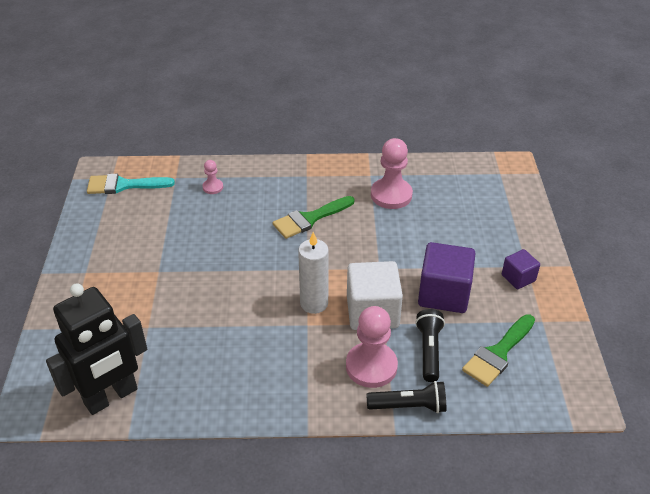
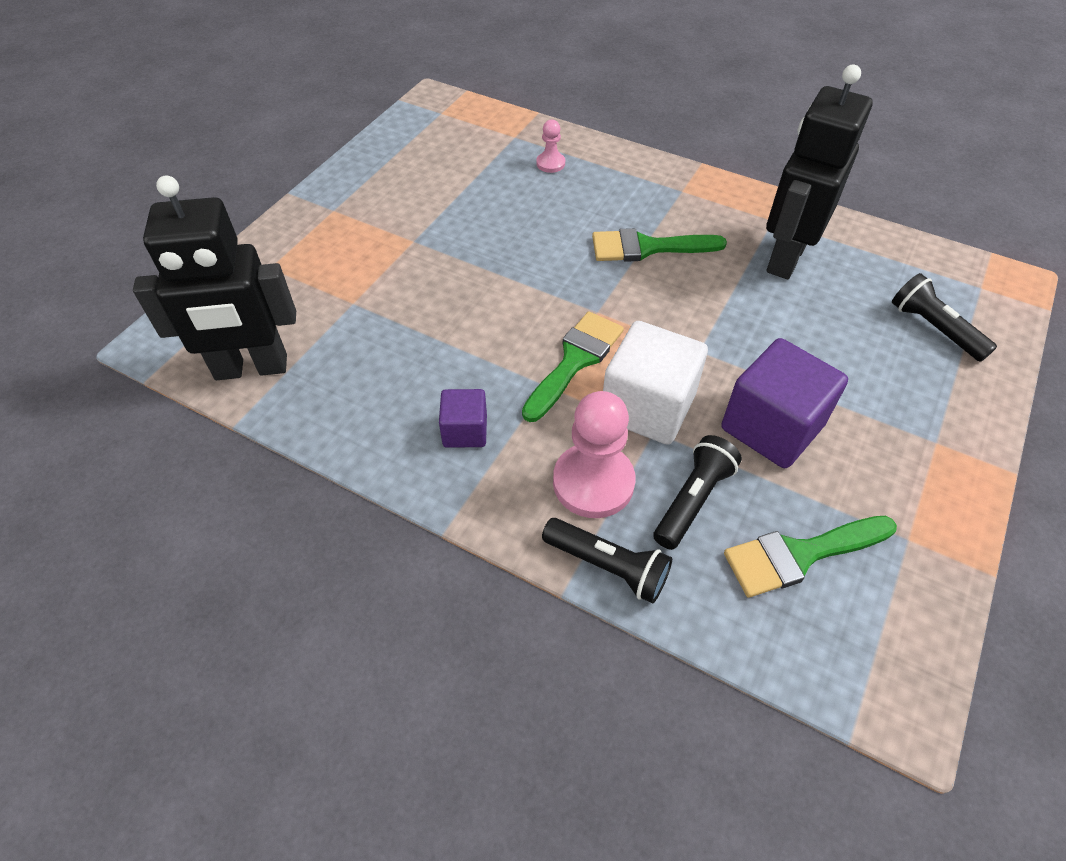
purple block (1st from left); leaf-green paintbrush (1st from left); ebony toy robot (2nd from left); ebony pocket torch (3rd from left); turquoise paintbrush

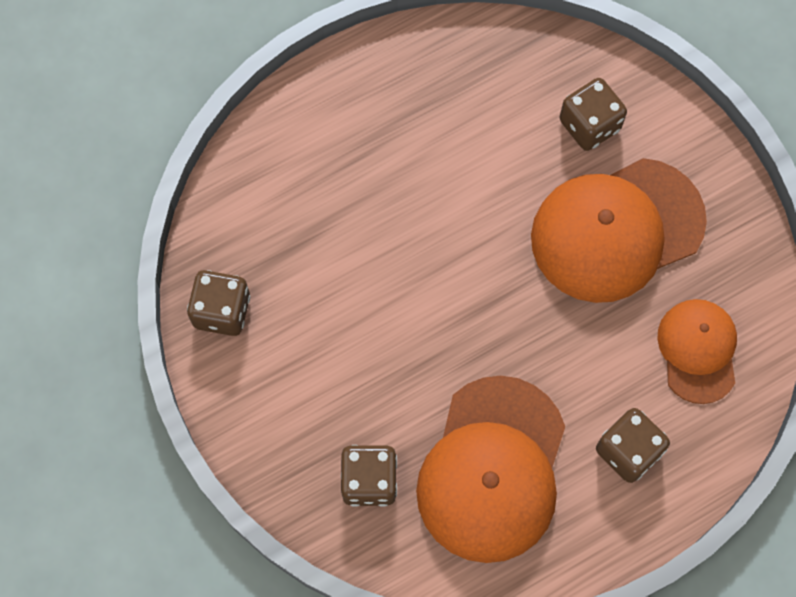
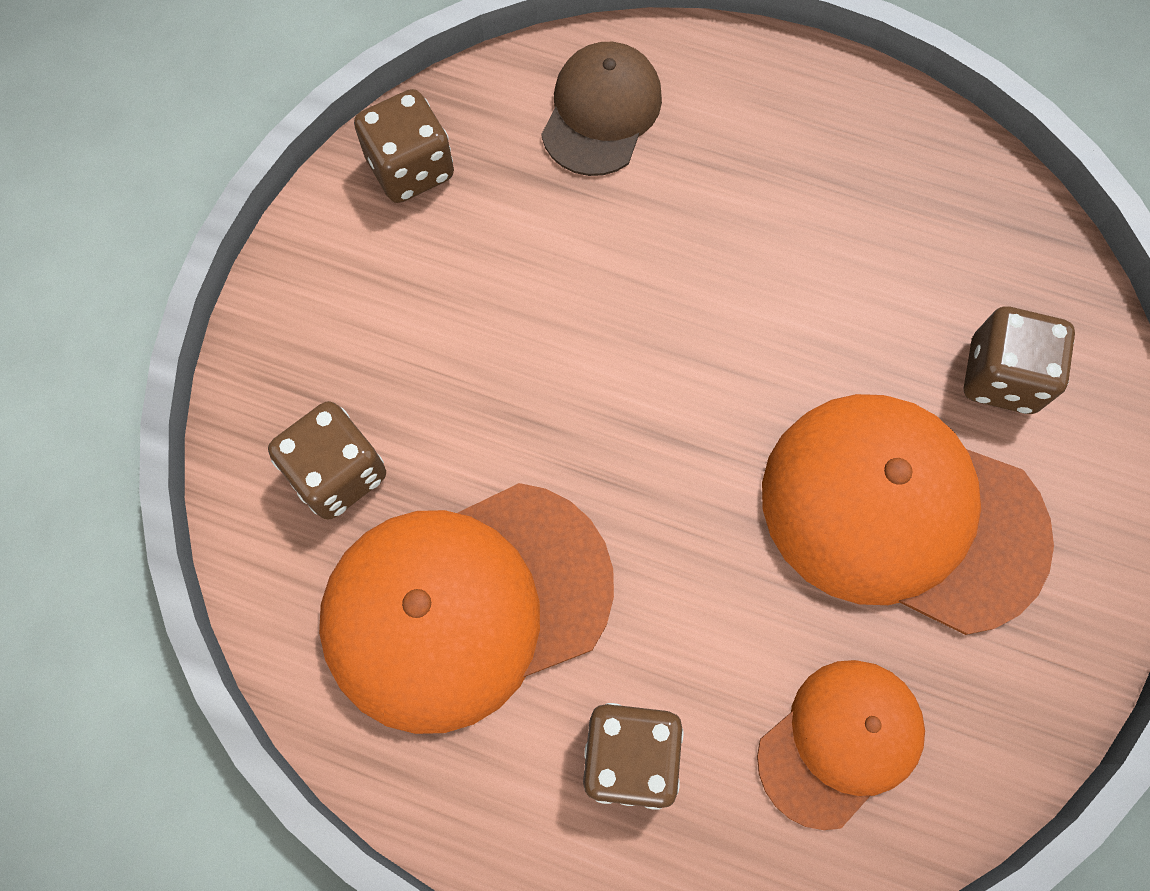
dark brown peaked cap

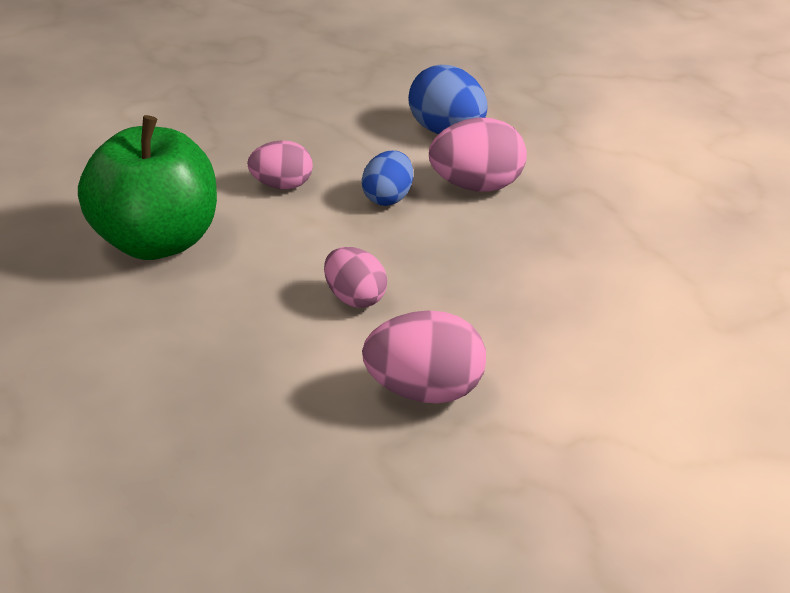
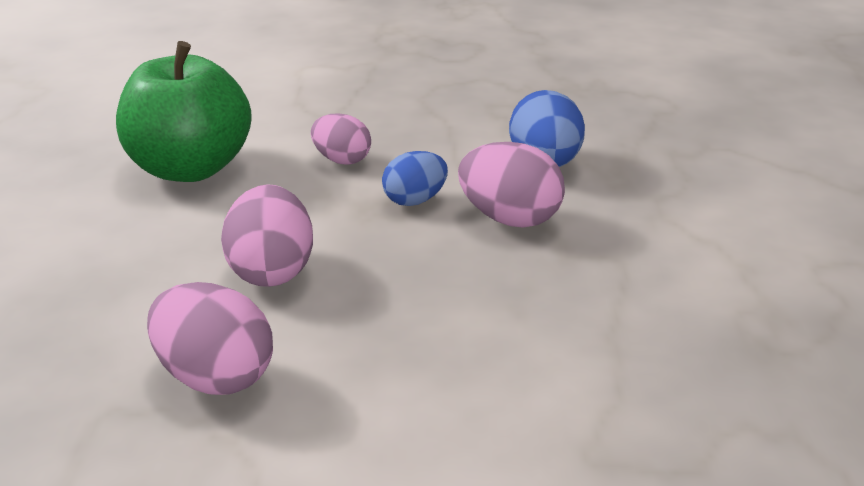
rosy toy egg (2nd from left)

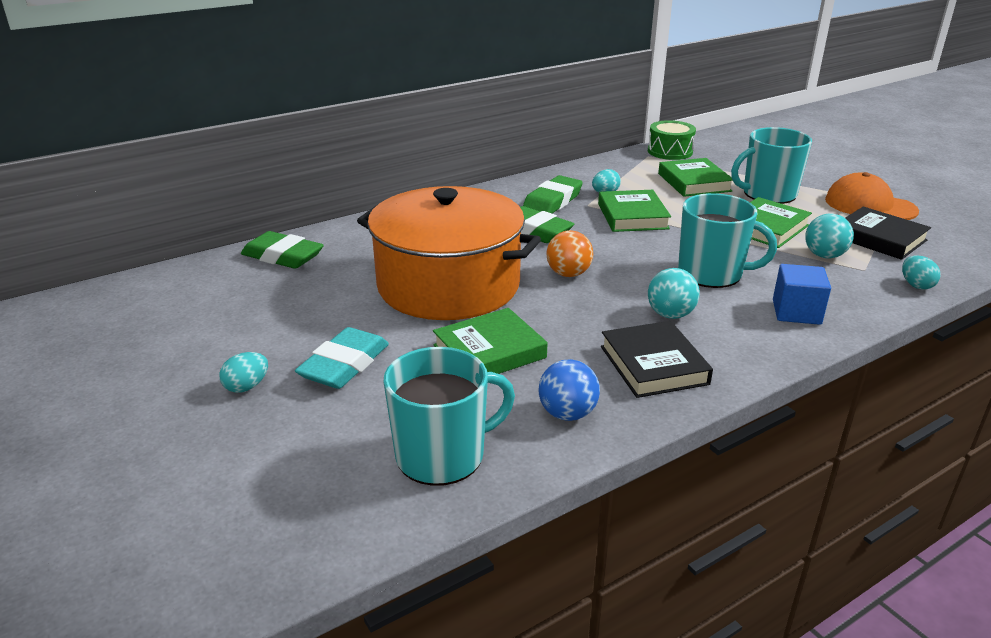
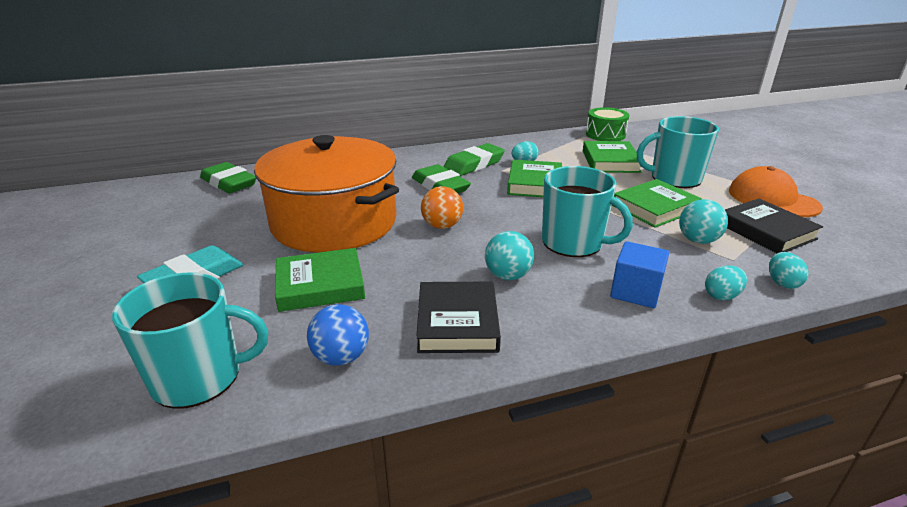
turquoise toy egg (2nd from left)

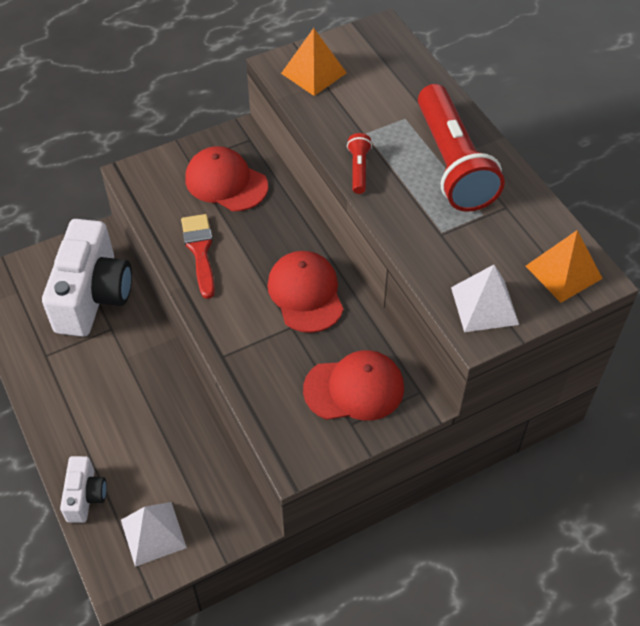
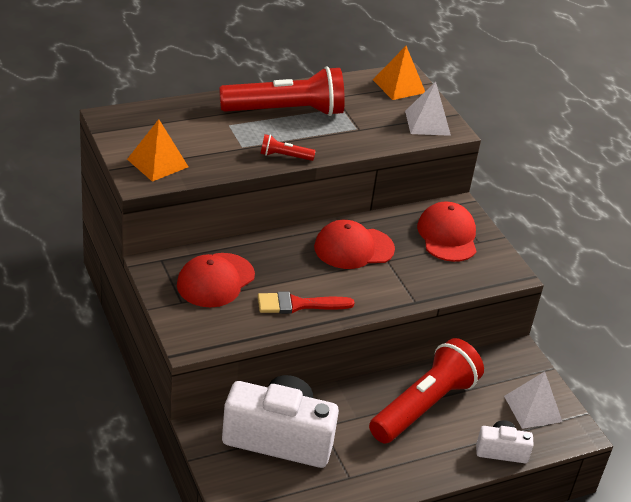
scarlet pocket torch (3rd from left)

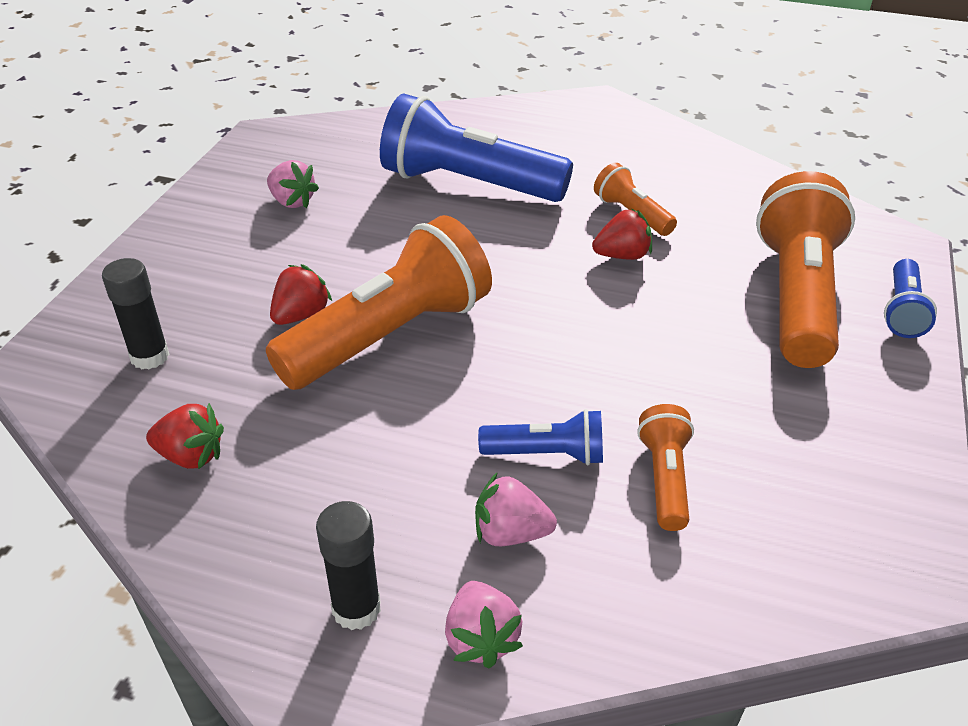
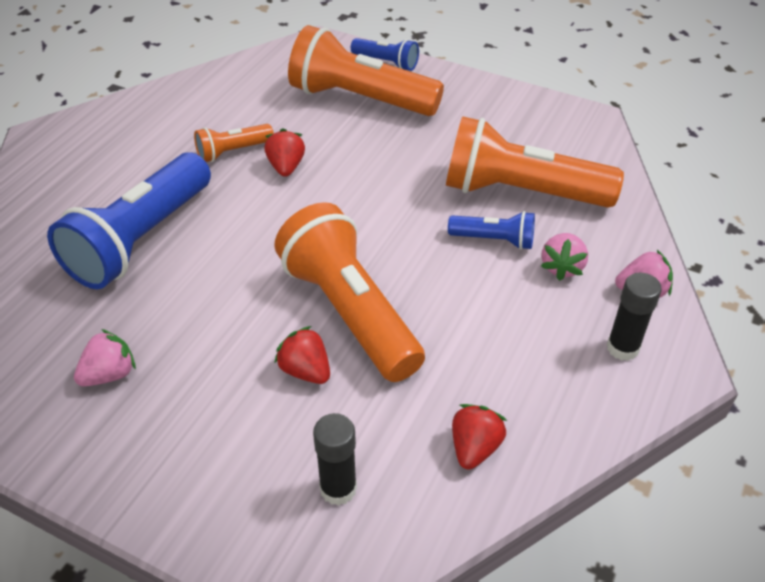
orange-coloured pocket torch (4th from left); blue pocket torch (3rd from left)

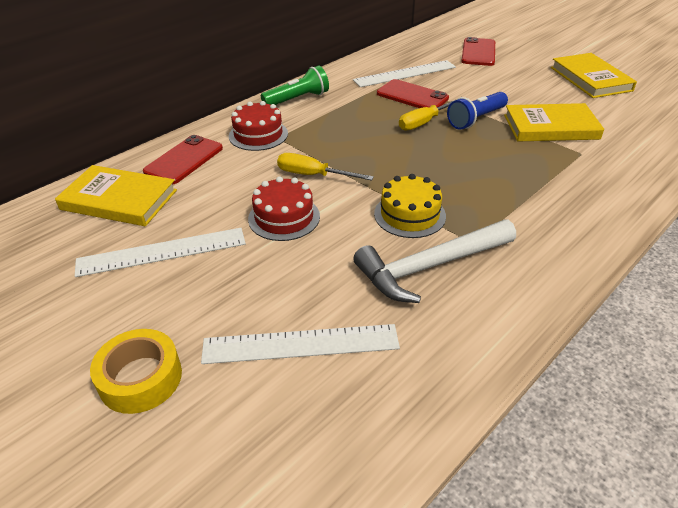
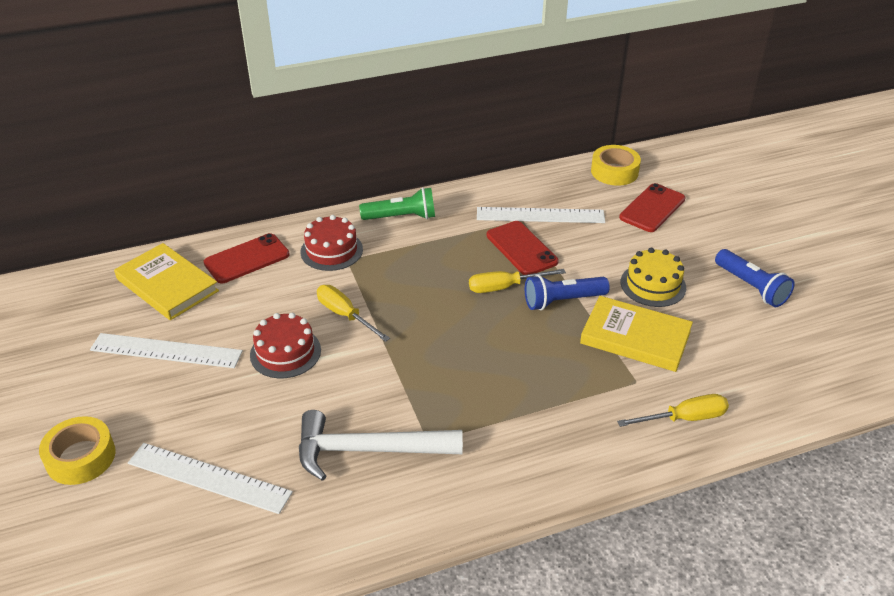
yellow sticky tape (2nd from left); yellow flat screwdriver (3rd from left); yellow gateau; blue pocket torch (2nd from left)

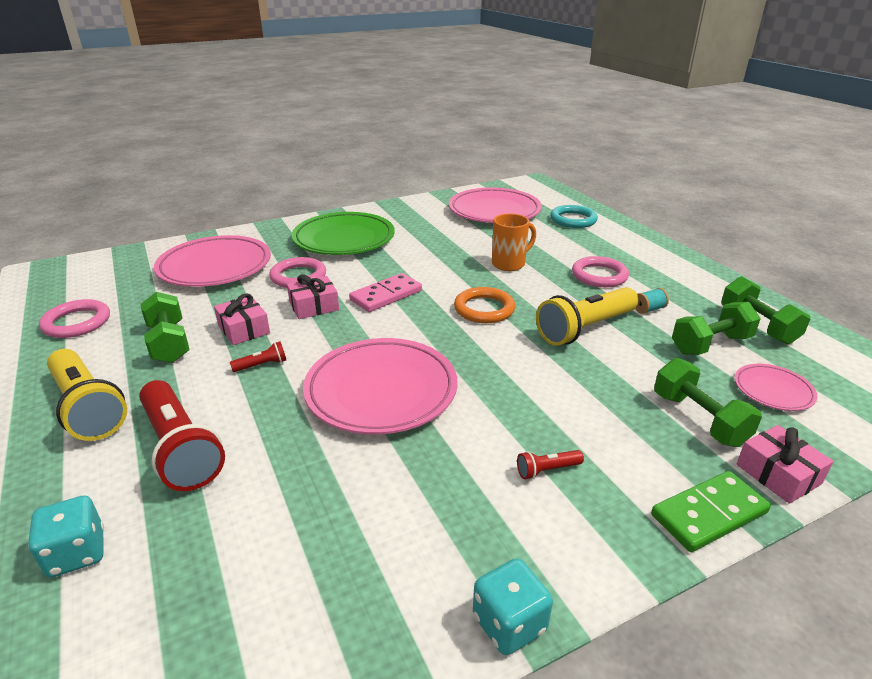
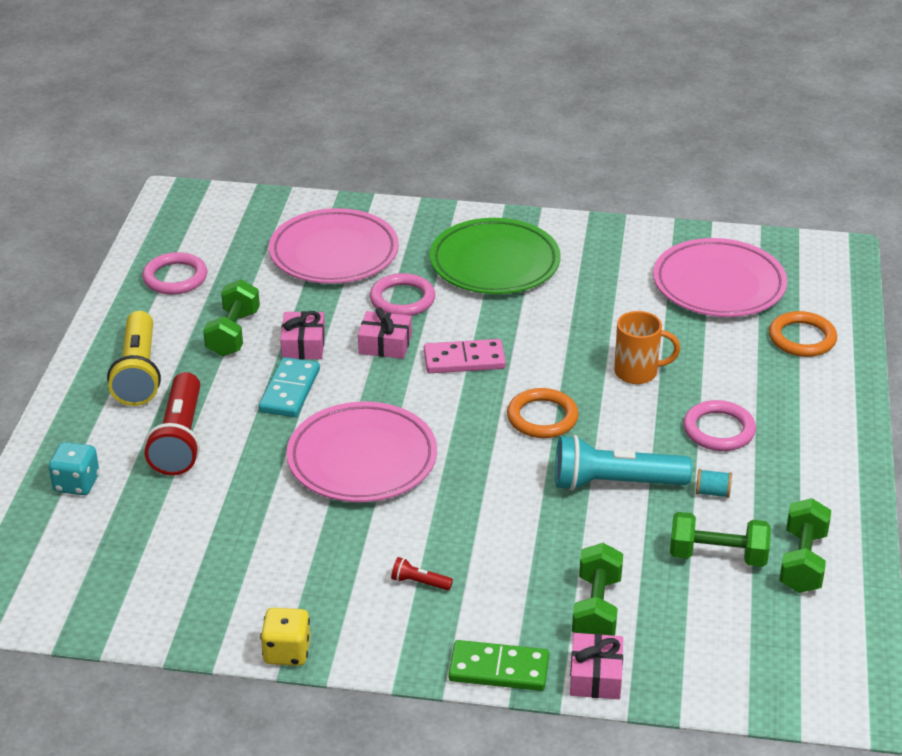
turquoise domino; yellow game die; turquoise pocket torch; orange-coloured hoop (2nd from left); rosy dinner plate (4th from left in the first image)

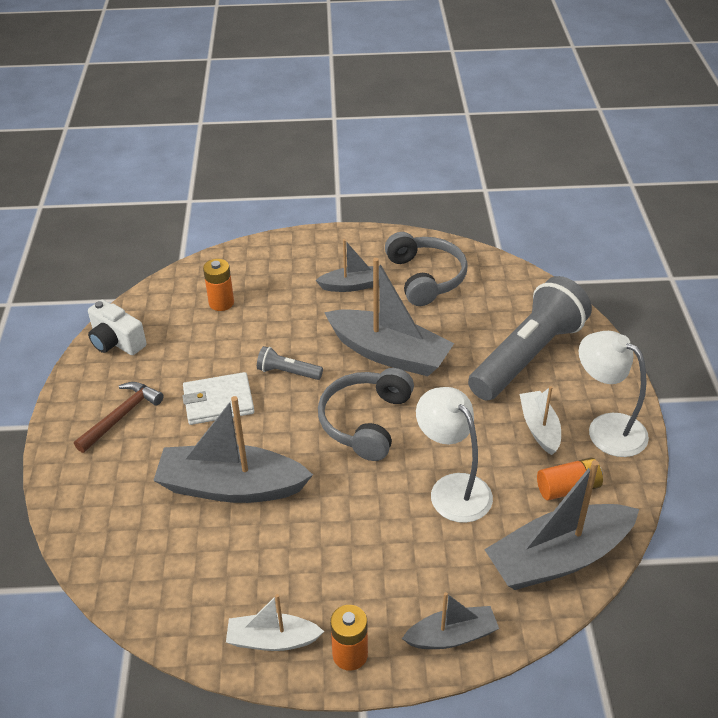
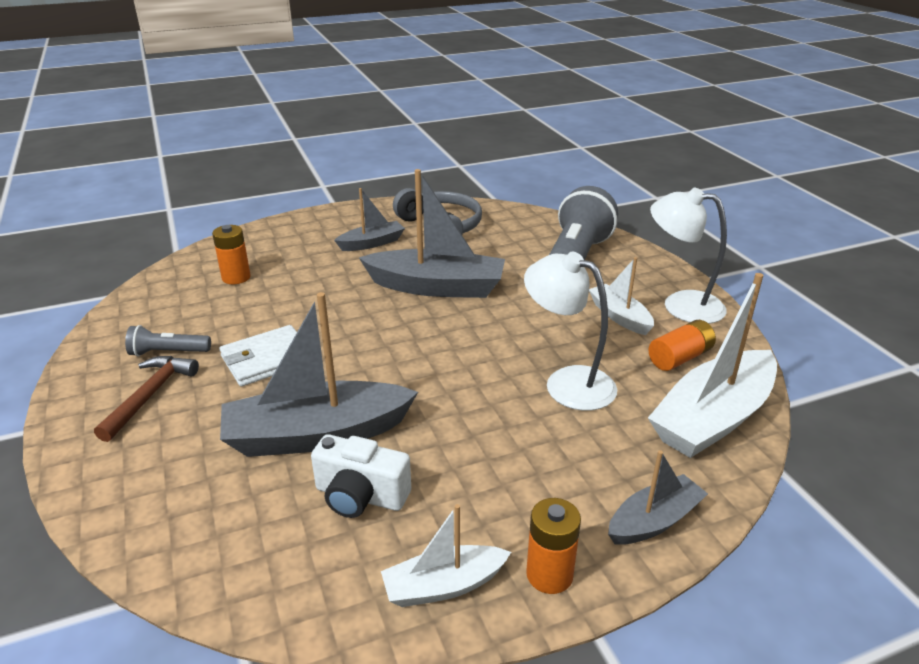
grey pocket torch (1st from left); snow-white compact camera; snow-white sailboat (3rd from left); grey over-ear headphones (1st from left in the first image)

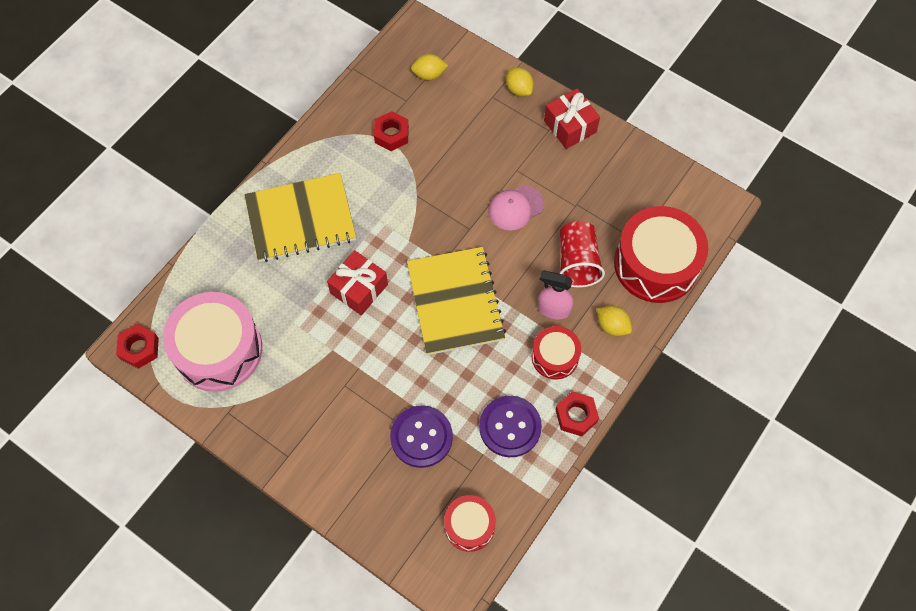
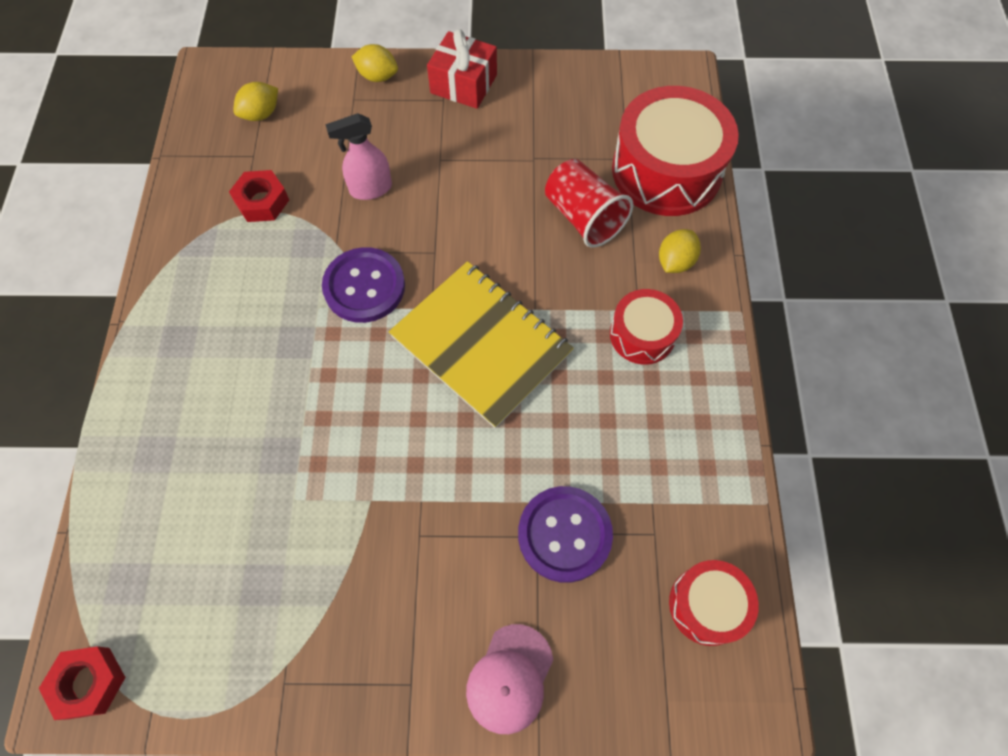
purple shirt button (1st from left); rosy spray bottle; rosy peaked cap; yellow lemon (3rd from left); rosy snare drum; yellow notepad (1st from left in the first image); scarlet gift (1st from left in the first image); scarlet hexagon nut (3rd from left in the first image)

